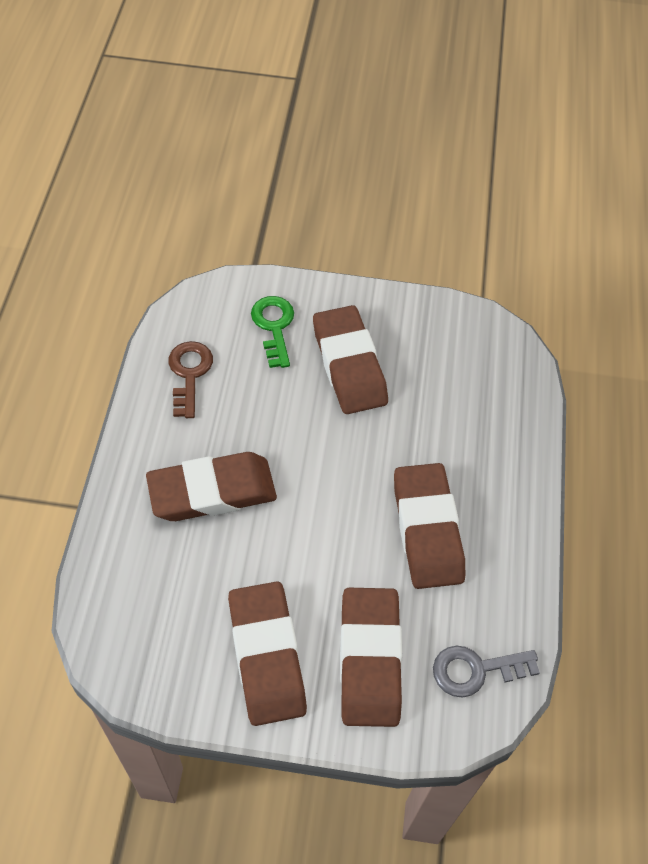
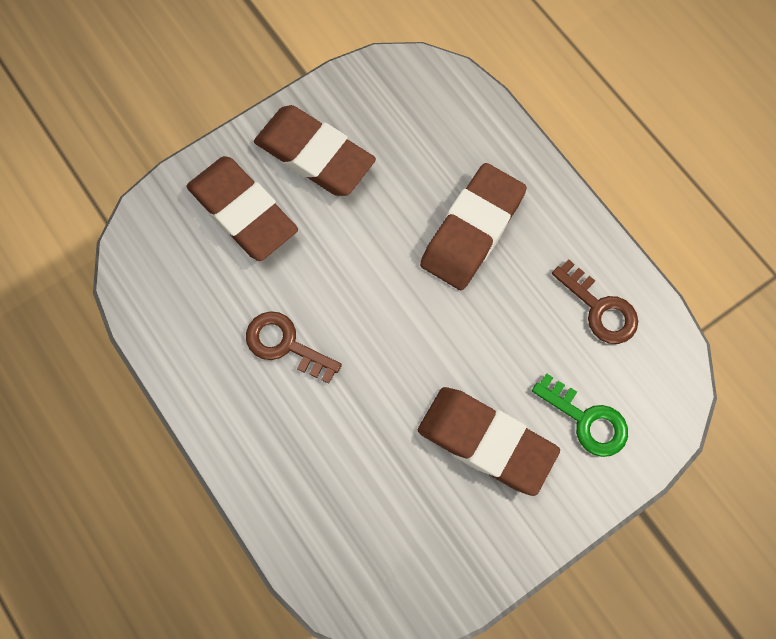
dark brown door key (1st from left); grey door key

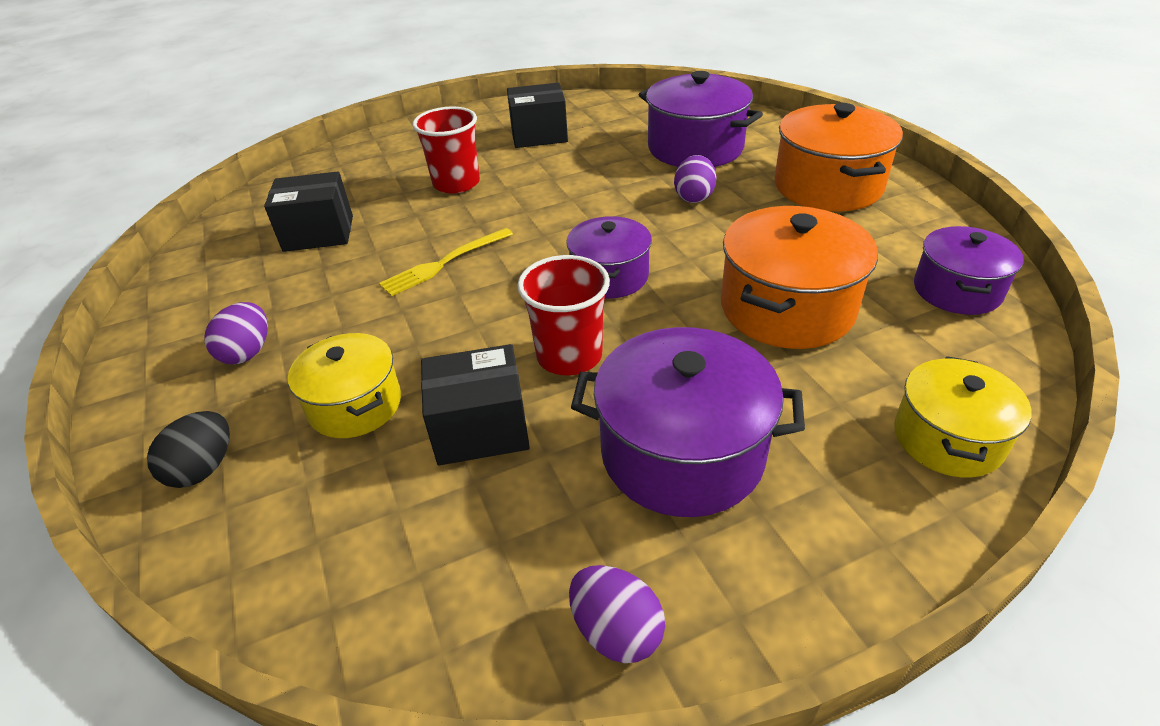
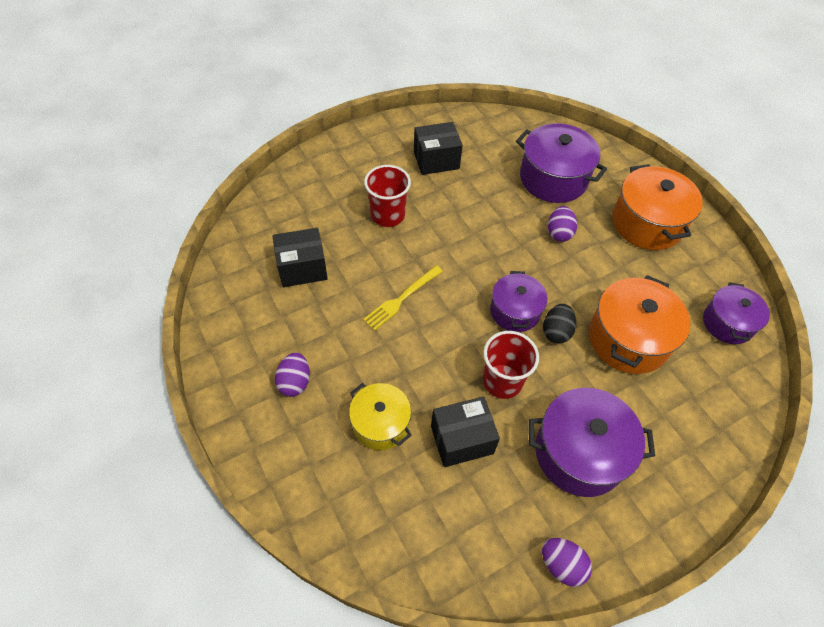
ebony toy egg; yellow cooking pot (2nd from left in the first image)

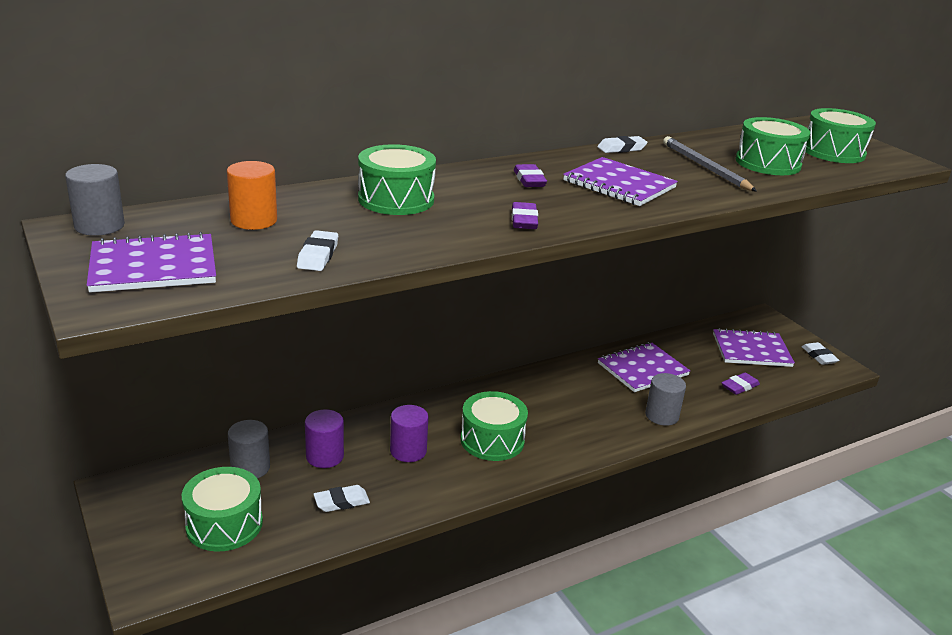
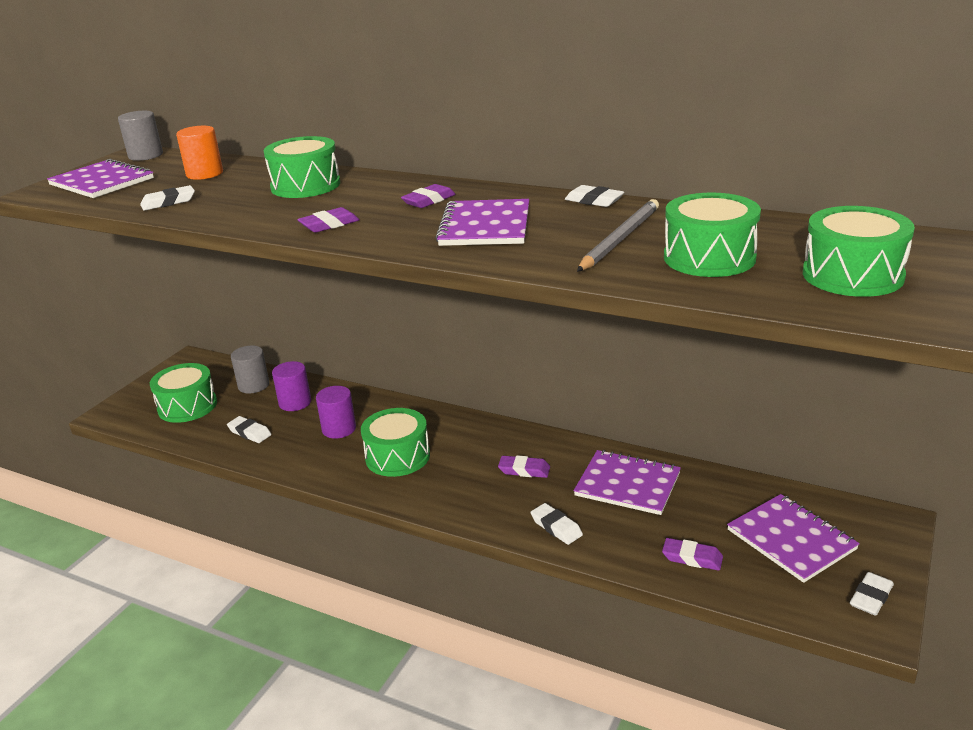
purple gum eraser (3rd from left); snow-white gum eraser (3rd from left)

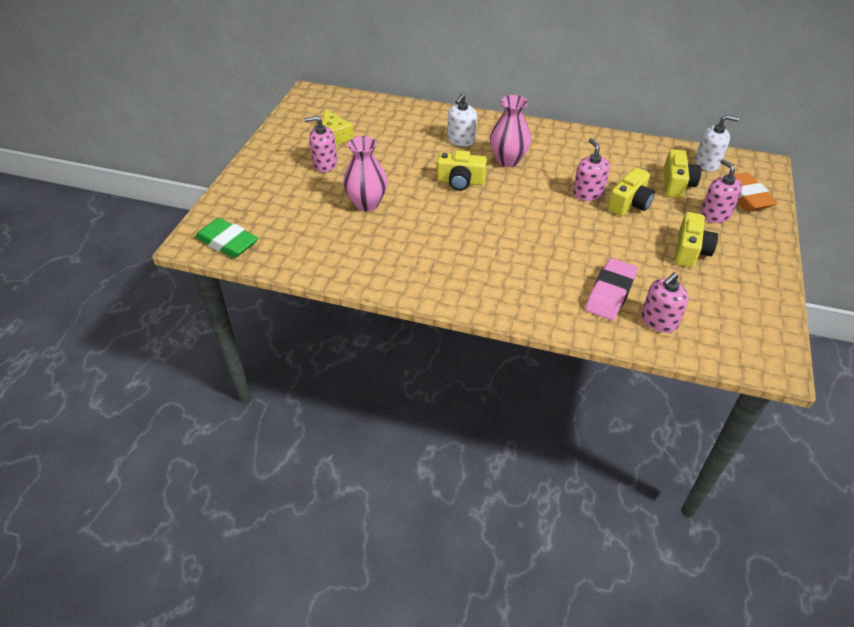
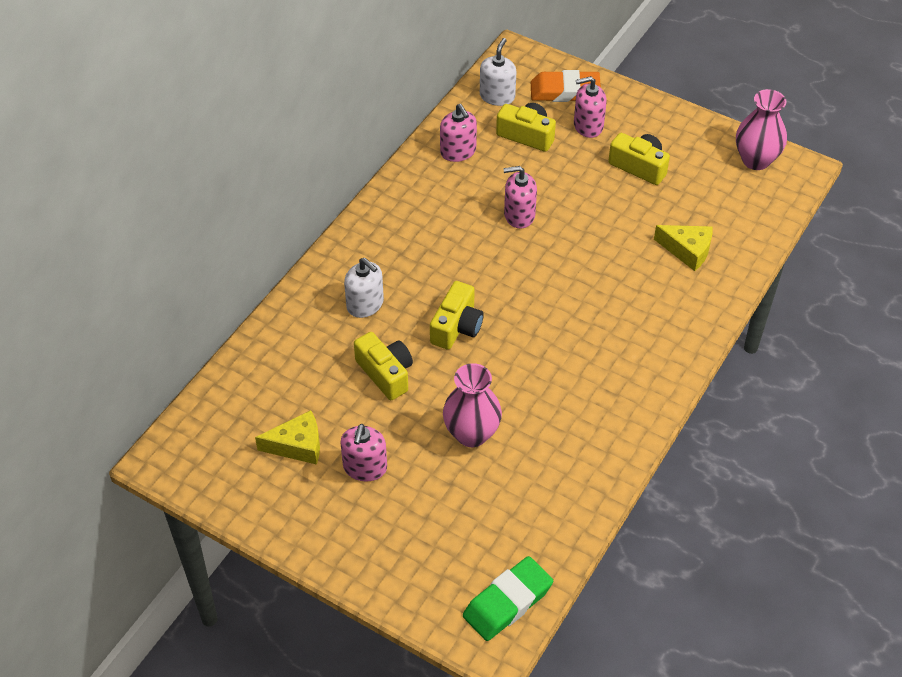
yellow compact camera (1st from left); rosy pump bottle (2nd from left); yellow piece of cheese (2nd from left); rosy flower vase (2nd from left)

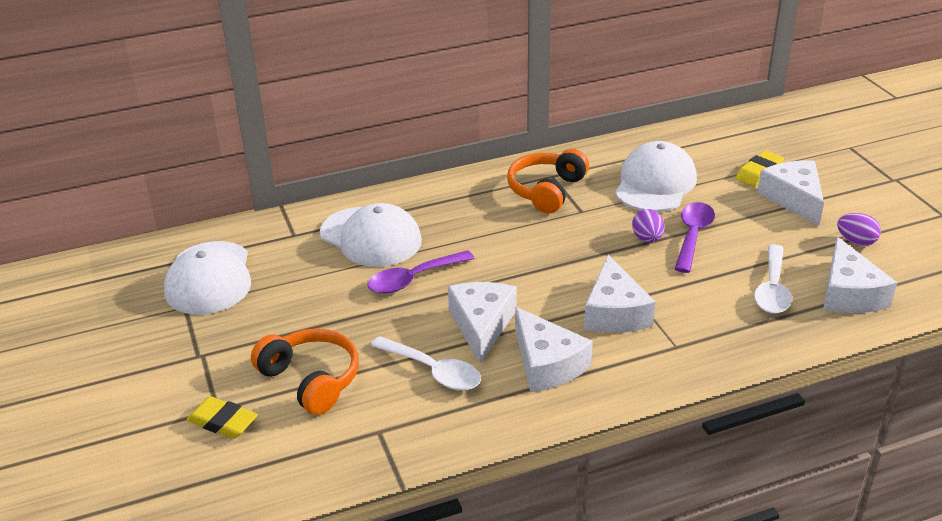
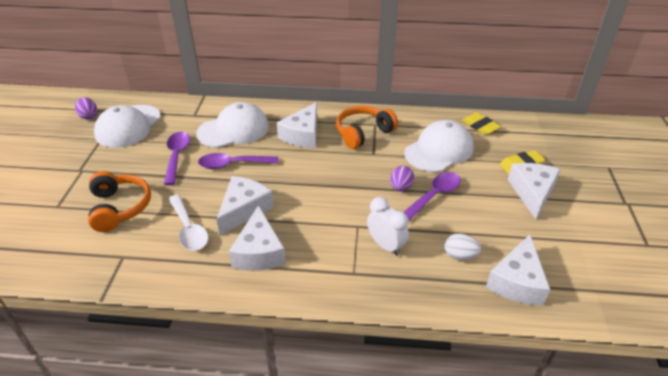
purple toy egg (1st from left); purple spoon (1st from left); snow-white peaked cap (2nd from left); snow-white piece of cheese (3rd from left); snow-white clock; snow-white toy egg; yellow gum eraser (1st from left)

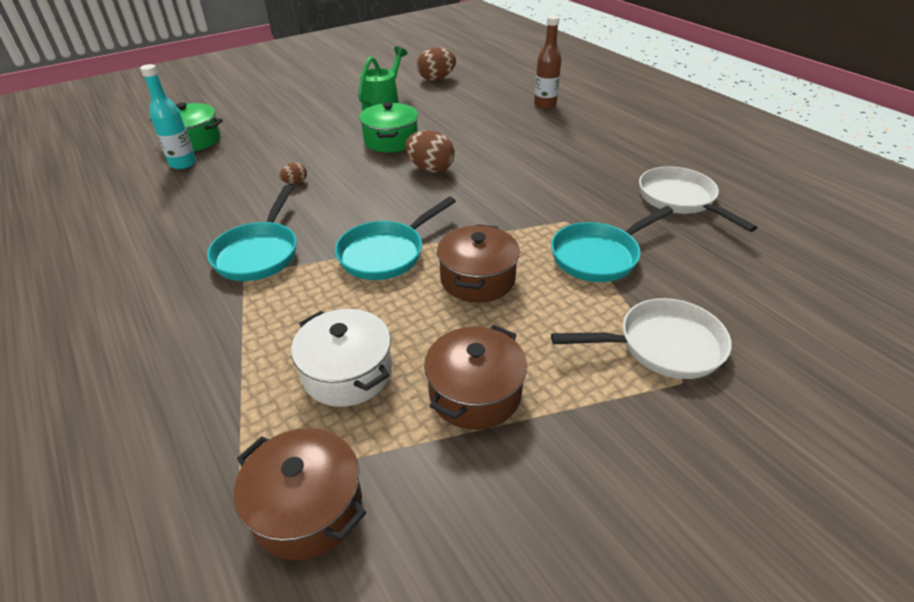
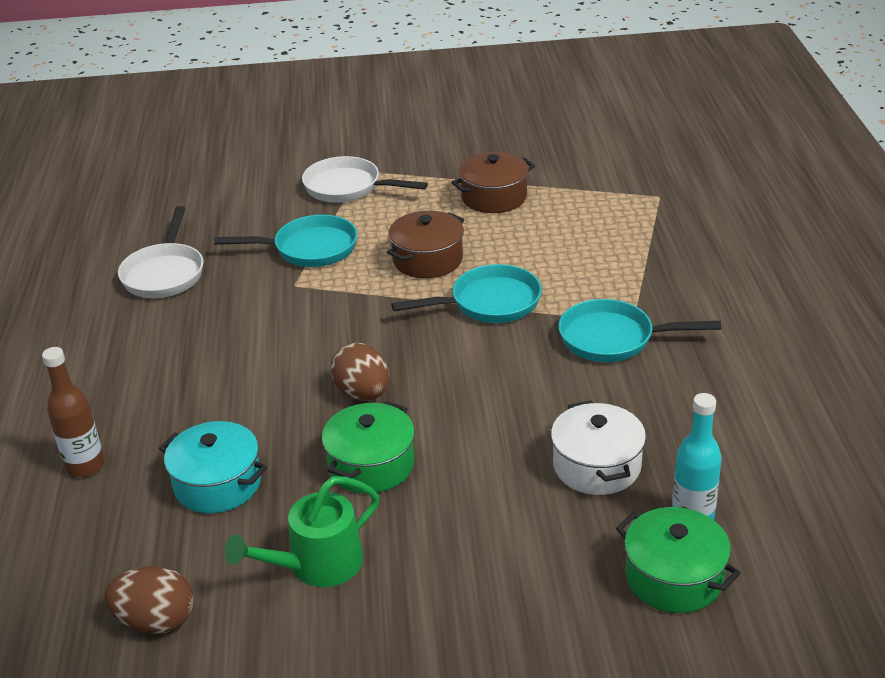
turquoise cooking pot; snow-white cooking pot; turquoise frying pan (3rd from left); dark brown cooking pot (1st from left in the first image); dark brown toy egg (1st from left in the first image)

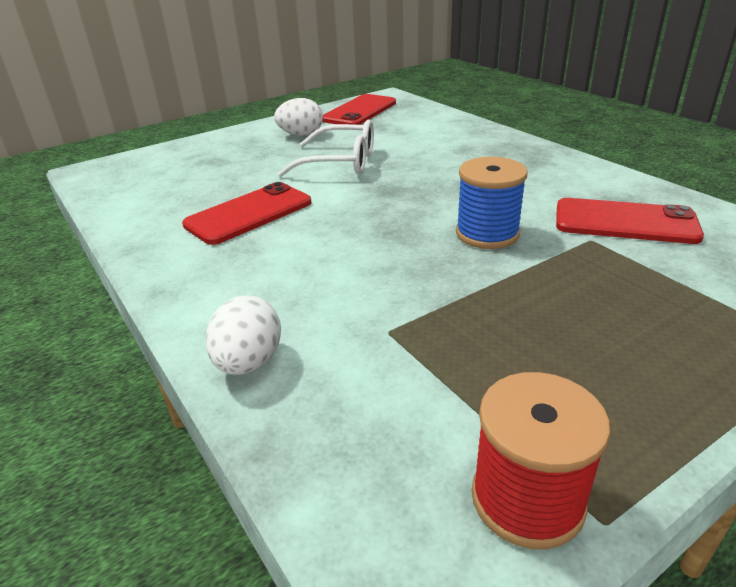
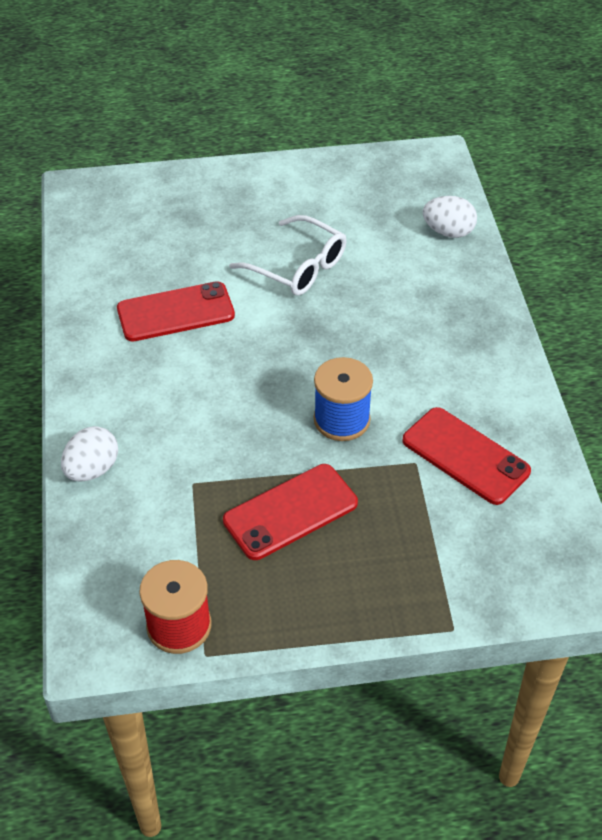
scarlet phone (2nd from left); snow-white toy egg (2nd from left)

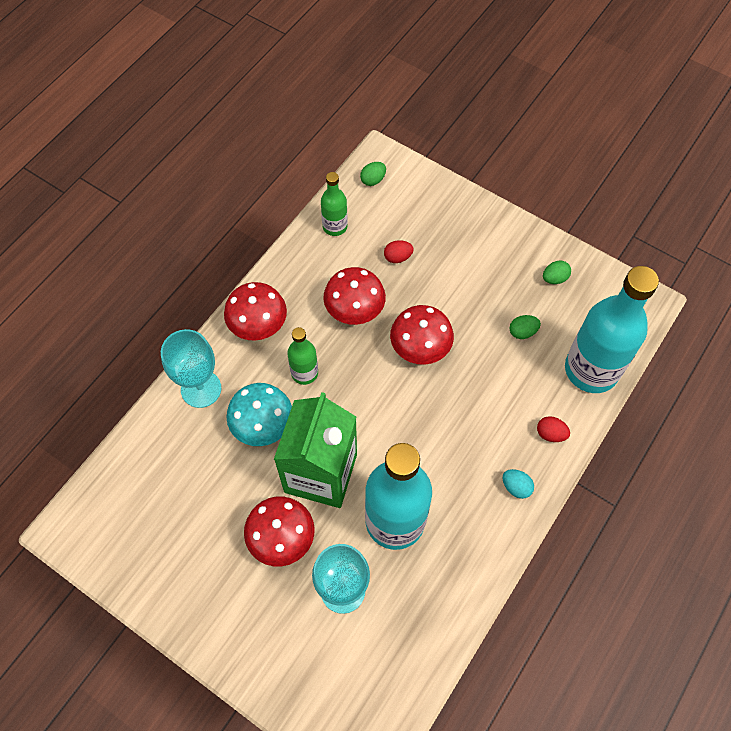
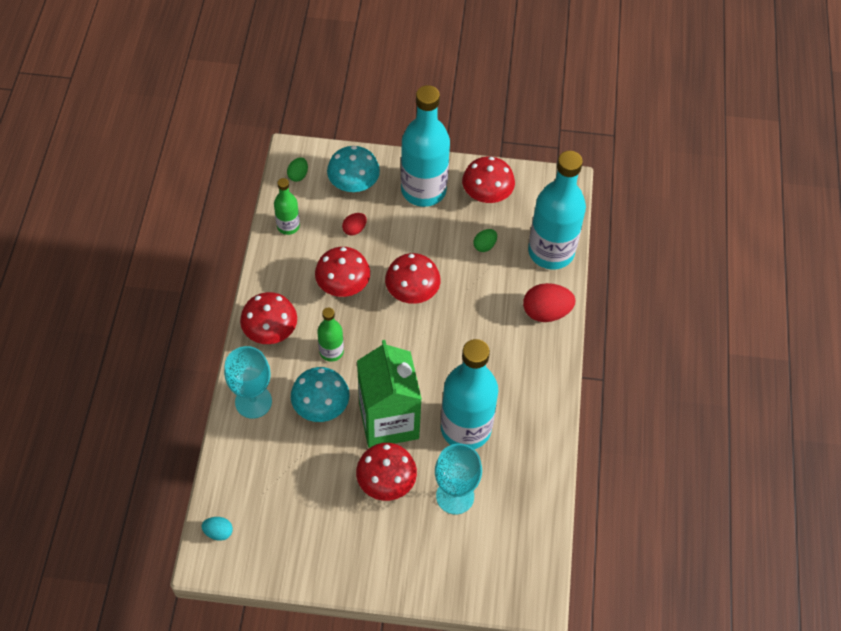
turquoise toy egg; turquoise toadstool (2nd from left); turquoise drink bottle (1st from left); scarlet toadstool (5th from left); scarlet toy egg (2nd from left)

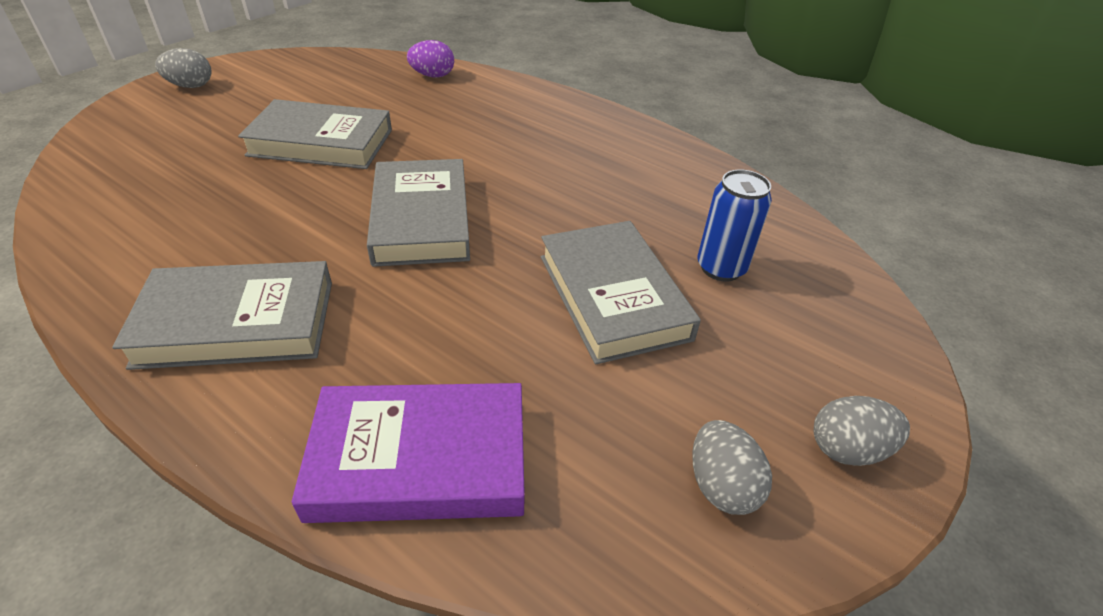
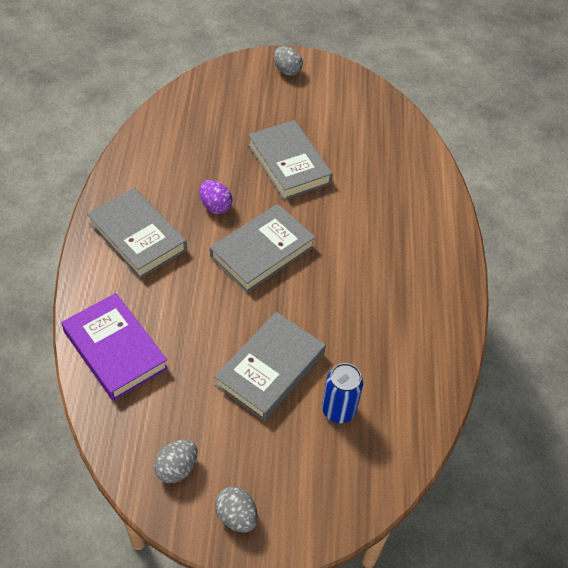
purple toy egg

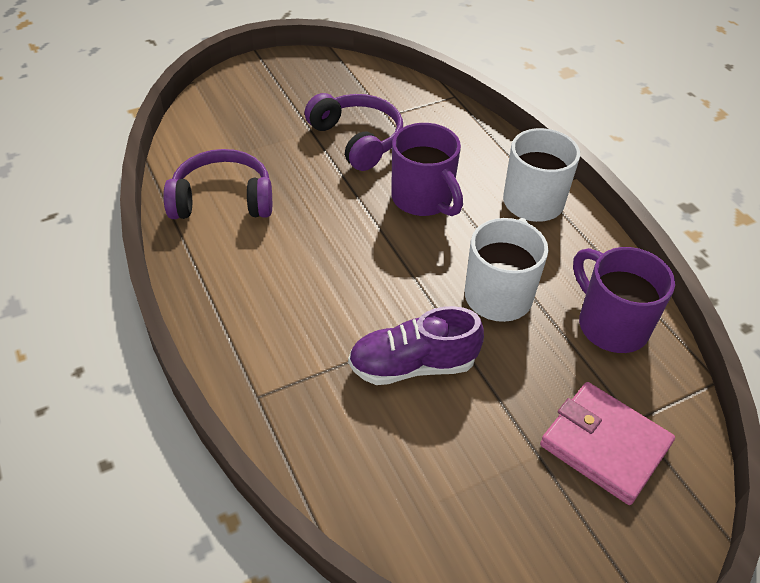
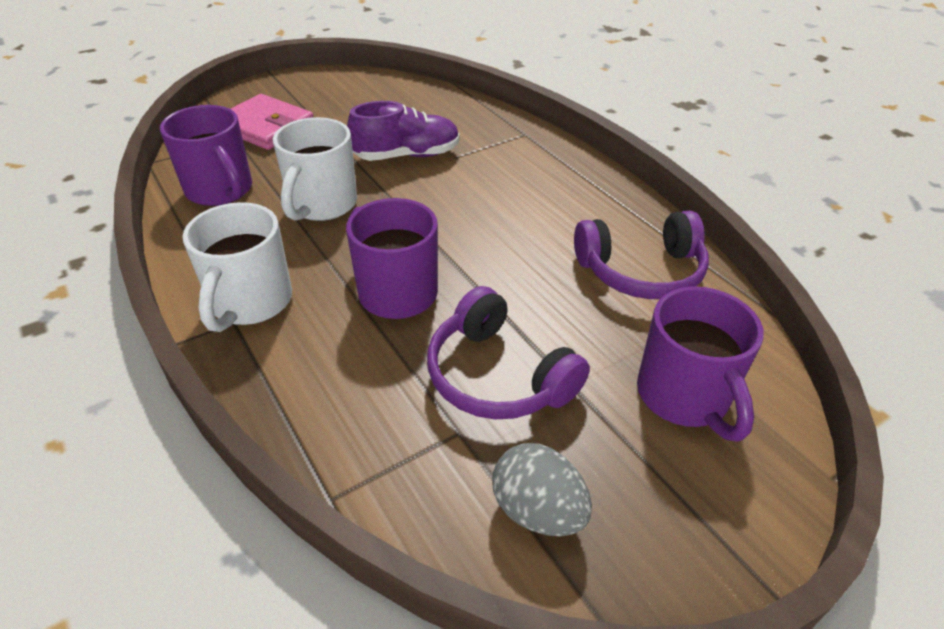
grey toy egg; purple tea mug (3rd from left)

